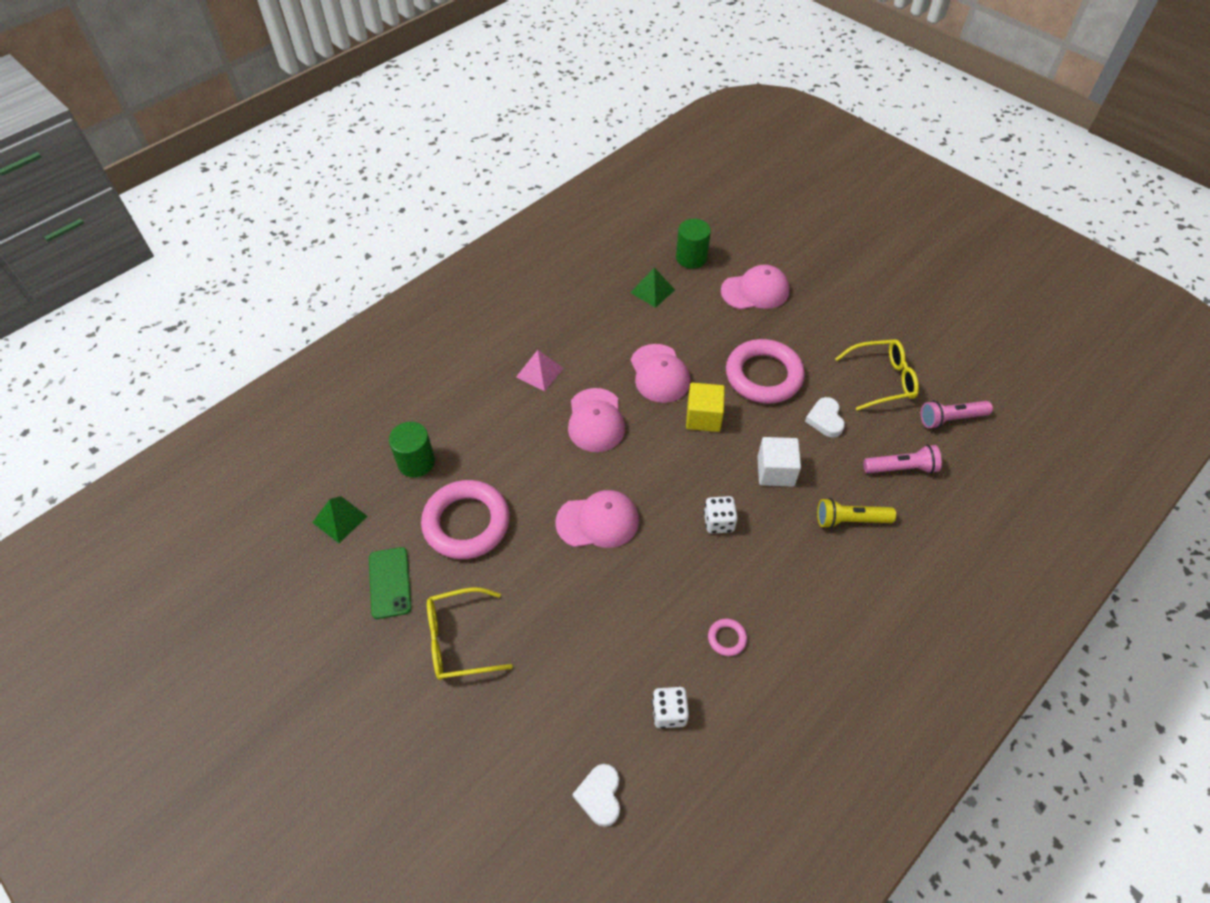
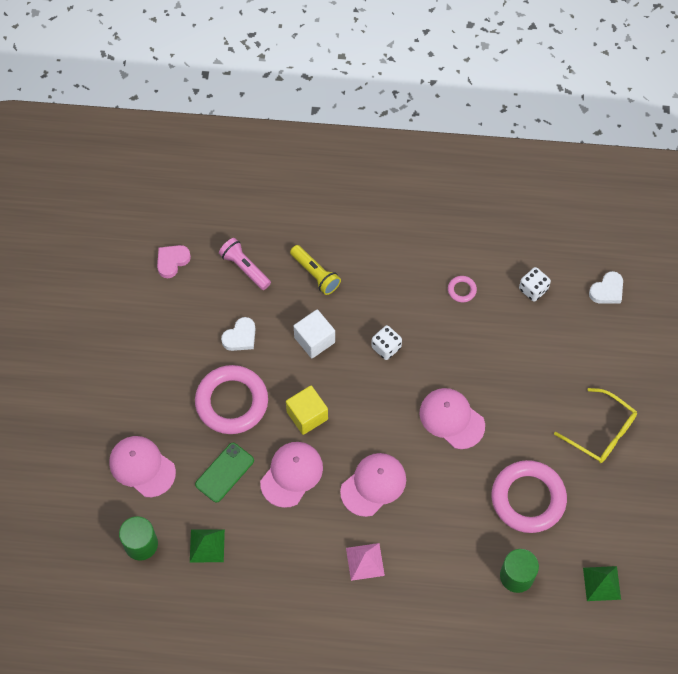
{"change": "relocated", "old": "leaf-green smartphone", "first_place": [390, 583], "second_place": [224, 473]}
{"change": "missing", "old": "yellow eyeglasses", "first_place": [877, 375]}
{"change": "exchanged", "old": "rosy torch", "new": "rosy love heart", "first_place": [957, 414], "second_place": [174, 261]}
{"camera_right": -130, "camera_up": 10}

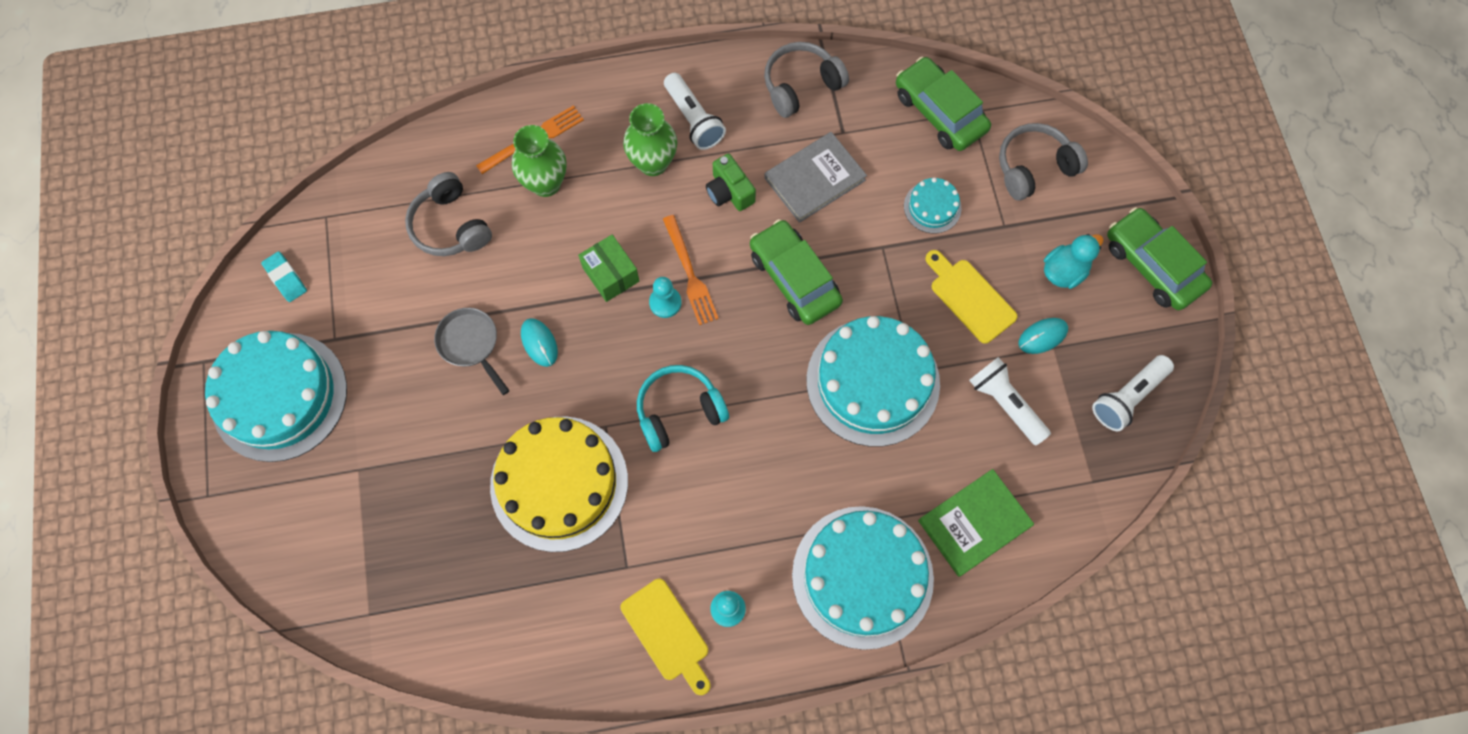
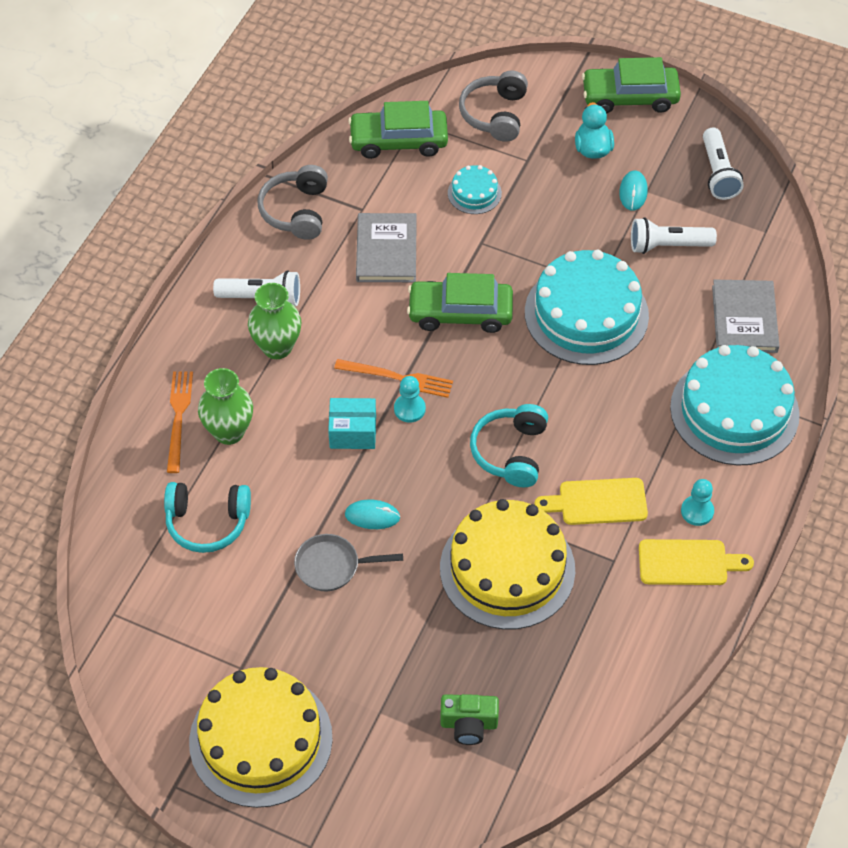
{"change": "colour", "old": "aqua layer cake", "new": "yellow layer cake", "first_place": [276, 396], "second_place": [261, 737]}
{"change": "missing", "old": "aqua eraser", "first_place": [284, 276]}
{"change": "colour", "old": "grey over-ear headphones", "new": "aqua over-ear headphones", "first_place": [448, 214], "second_place": [207, 517]}
{"change": "colour", "old": "leaf-green parcel", "new": "aqua parcel", "first_place": [608, 268], "second_place": [352, 423]}
{"change": "relocated", "old": "leaf-green photo camera", "first_place": [731, 182], "second_place": [469, 719]}
{"change": "colour", "old": "leaf-green hardcover", "new": "grey hardcover", "first_place": [976, 523], "second_place": [745, 316]}
{"change": "relocated", "old": "yellow bread board", "first_place": [971, 297], "second_place": [591, 501]}
{"camera_right": -55, "camera_up": -15}

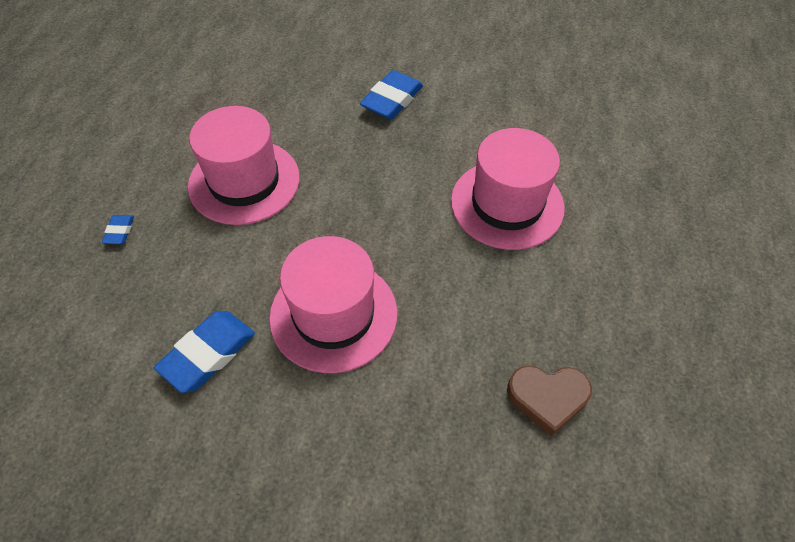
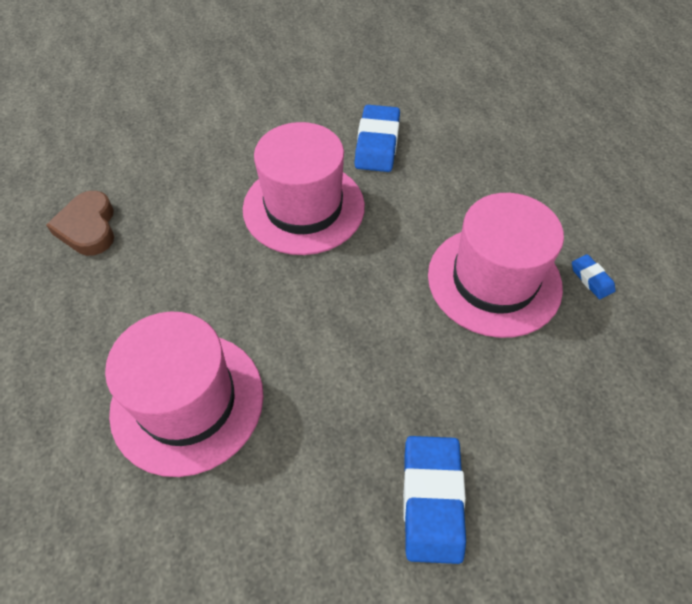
{"change": "relocated", "old": "royal blue eraser", "first_place": [118, 229], "second_place": [594, 276]}
{"change": "spun", "old": "brown love heart", "first_place": [549, 401], "second_place": [80, 223], "degrees": -75}
{"camera_right": 150, "camera_up": 0}

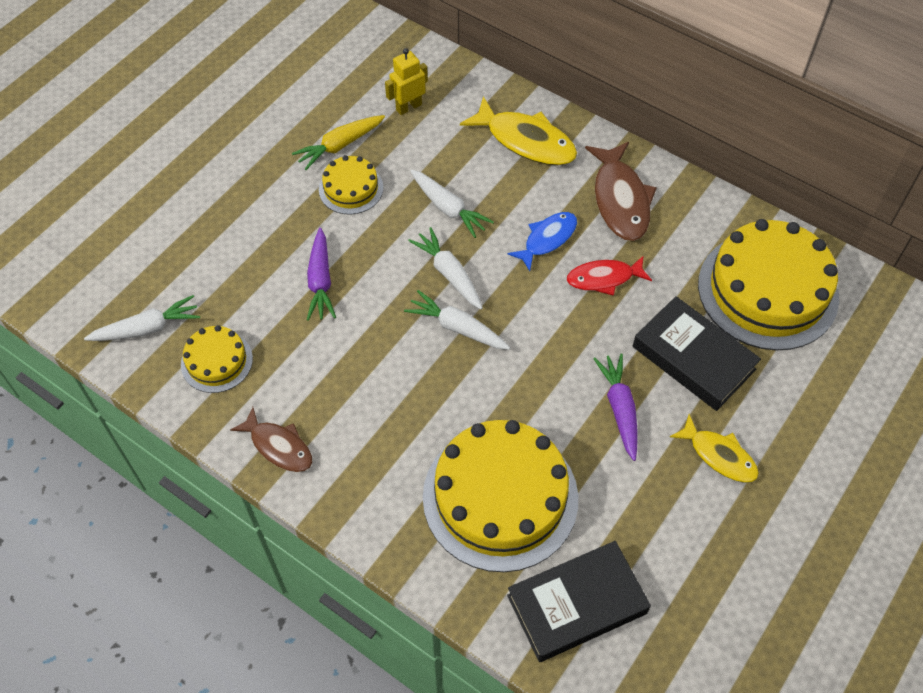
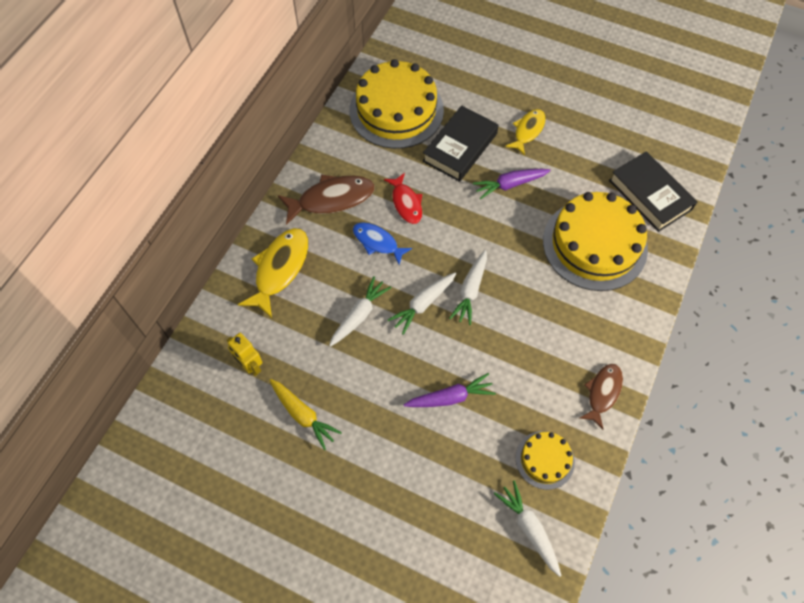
{"change": "missing", "old": "yellow layer cake", "first_place": [351, 184]}
{"camera_right": -100, "camera_up": 5}

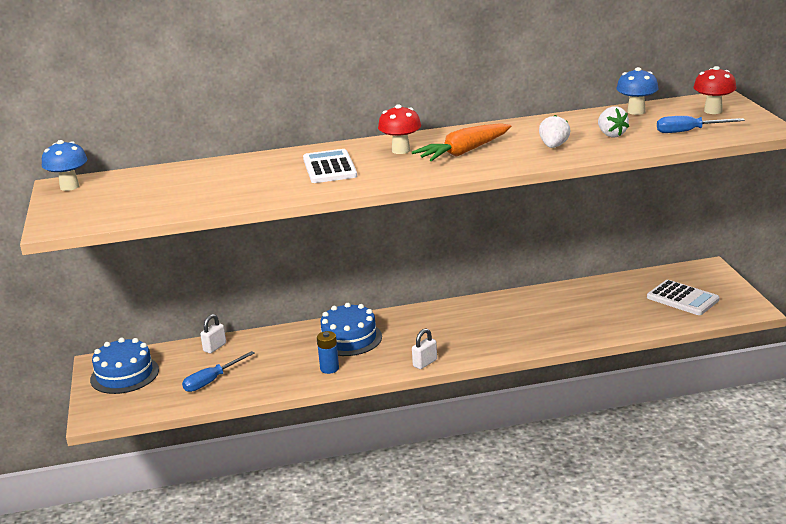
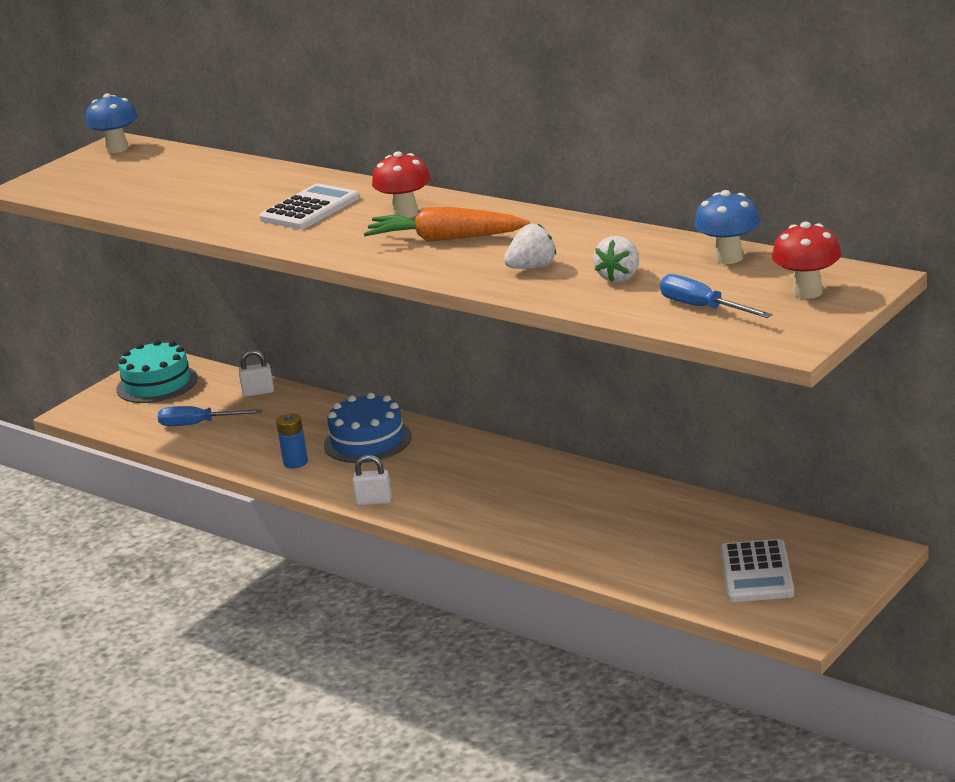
{"change": "colour", "old": "royal blue layer cake", "new": "aqua layer cake", "first_place": [124, 366], "second_place": [157, 371]}
{"camera_right": 50, "camera_up": 0}

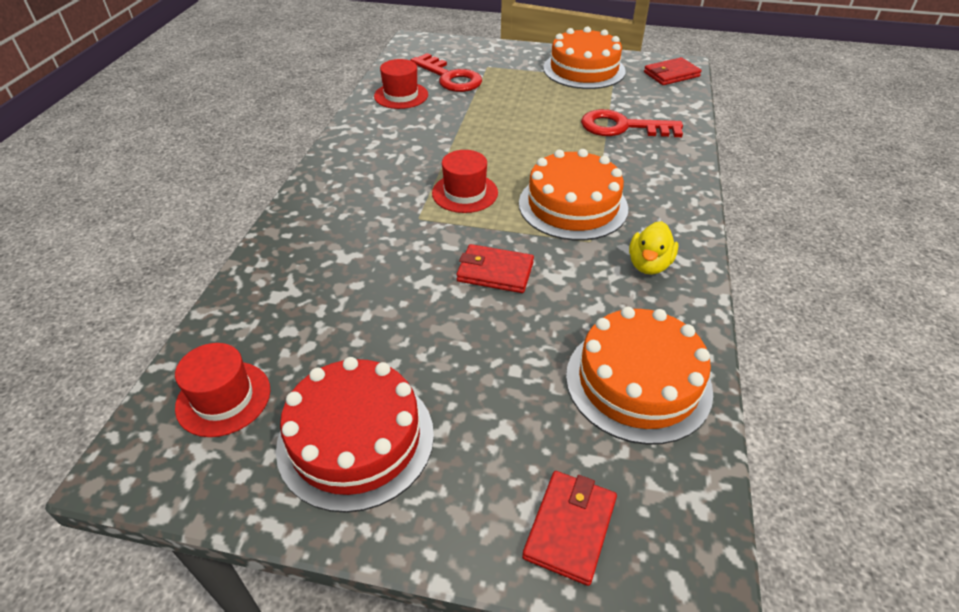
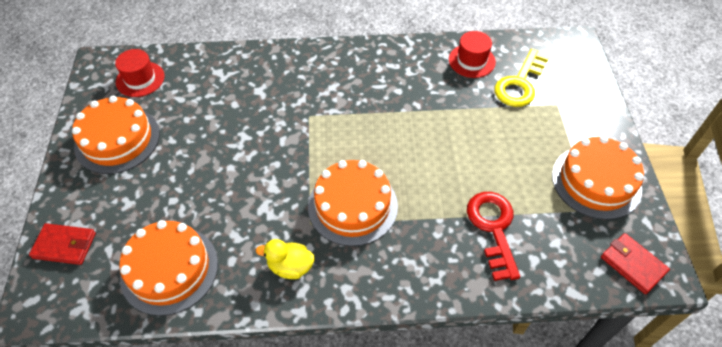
{"change": "colour", "old": "red layer cake", "new": "bright orange layer cake", "first_place": [355, 435], "second_place": [116, 135]}
{"change": "colour", "old": "red latchkey", "new": "yellow latchkey", "first_place": [446, 72], "second_place": [522, 78]}
{"change": "missing", "old": "red top hat", "first_place": [465, 181]}
{"change": "missing", "old": "red card wallet", "first_place": [495, 268]}
{"camera_right": 75, "camera_up": 10}

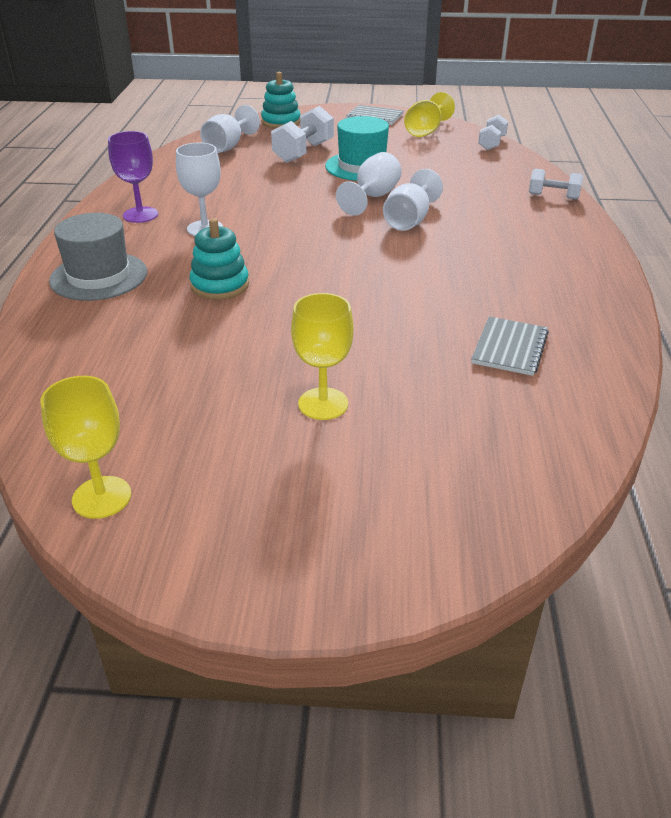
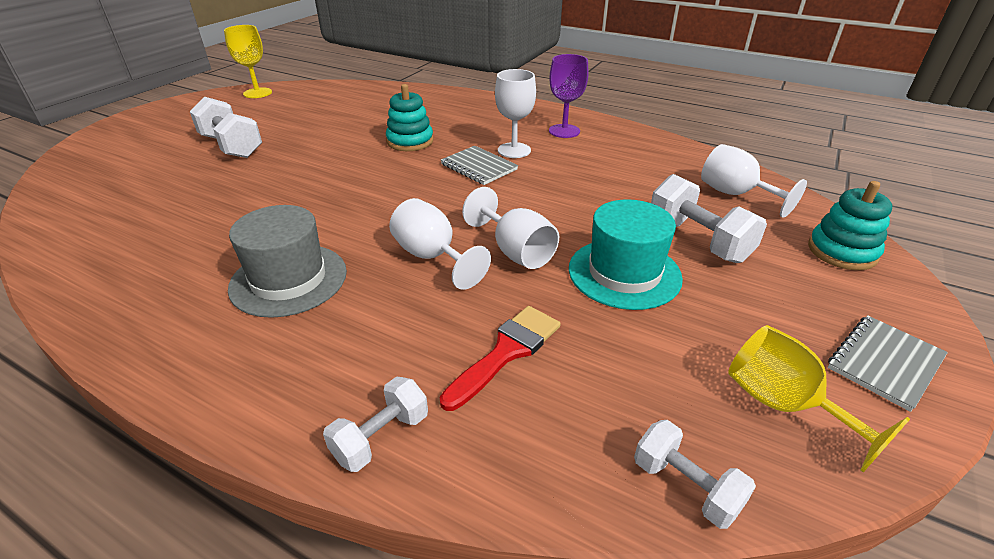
{"change": "relocated", "old": "grey top hat", "first_place": [98, 257], "second_place": [287, 261]}
{"change": "exchanged", "old": "yellow wine glass", "new": "snow-white free weight", "first_place": [322, 356], "second_place": [226, 127]}
{"change": "relocated", "old": "grey exercise book", "first_place": [510, 346], "second_place": [479, 165]}
{"change": "appeared", "new": "red paint brush", "second_place": [500, 358]}
{"camera_right": 115, "camera_up": 0}

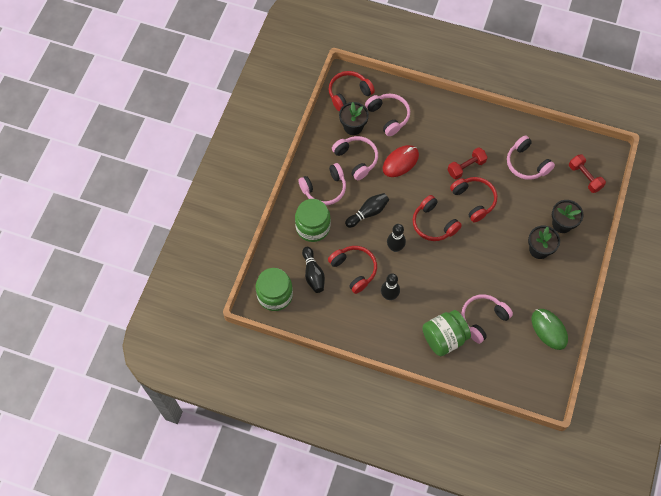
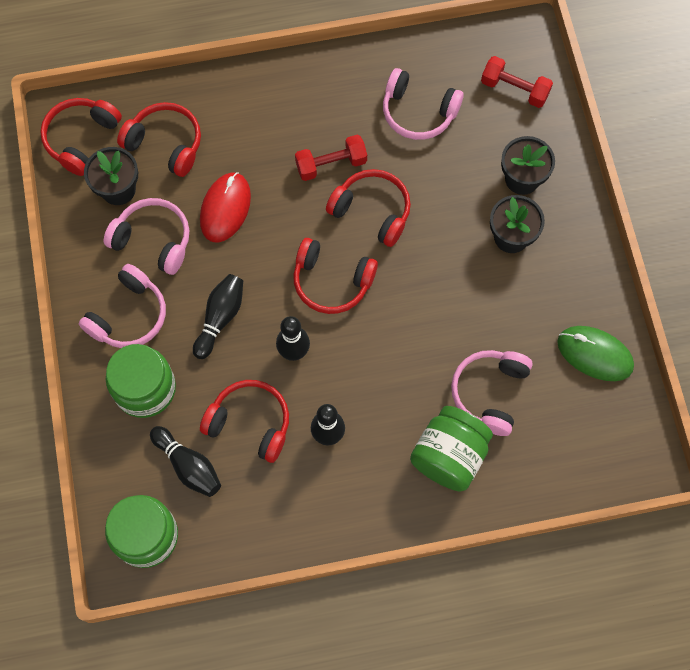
{"change": "colour", "old": "rosy over-ear headphones", "new": "red over-ear headphones", "first_place": [387, 115], "second_place": [159, 139]}
{"change": "spun", "old": "red free weight", "first_place": [467, 163], "second_place": [331, 158], "degrees": 45}
{"camera_right": -30, "camera_up": 5}

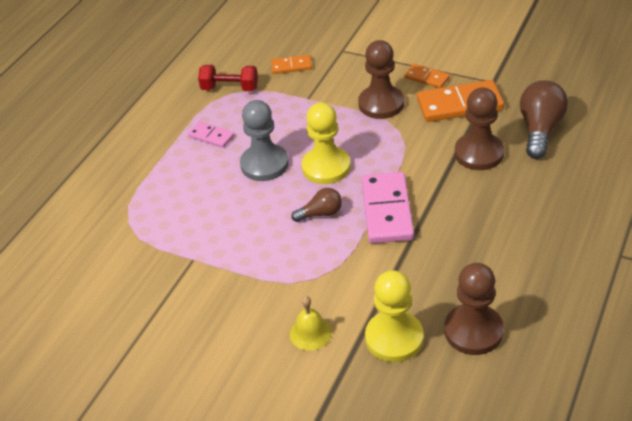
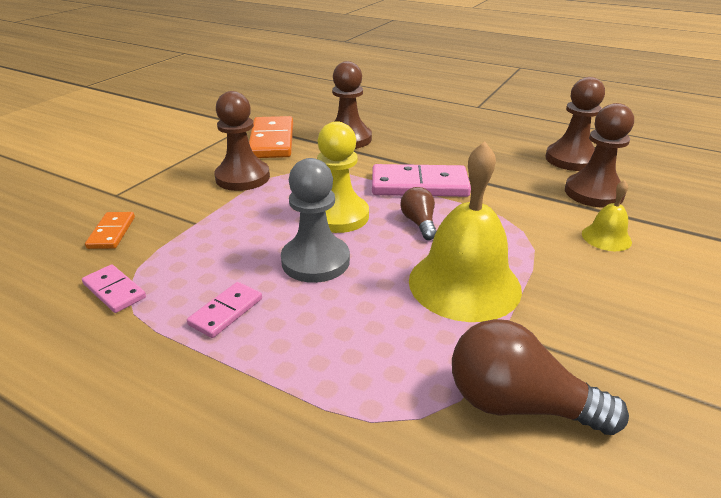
{"change": "exchanged", "old": "red free weight", "new": "rosy domino", "first_place": [228, 78], "second_place": [114, 288]}
{"change": "colour", "old": "yellow game pawn", "new": "brown game pawn", "first_place": [394, 316], "second_place": [599, 155]}
{"change": "missing", "old": "bright orange domino", "first_place": [427, 76]}
{"change": "relocated", "old": "brown bulb", "first_place": [544, 119], "second_place": [540, 377]}
{"change": "appeared", "new": "yellow bell", "second_place": [465, 231]}
{"camera_right": -90, "camera_up": -10}

